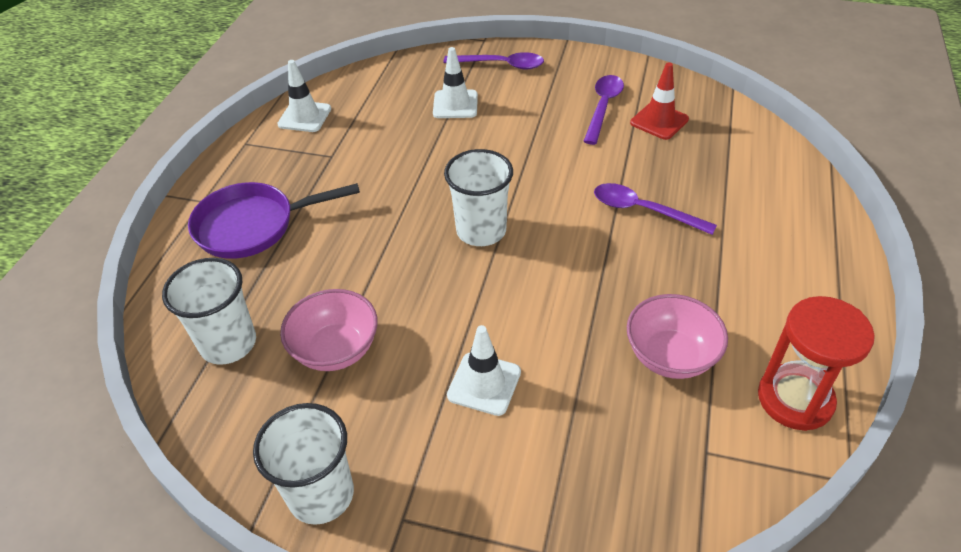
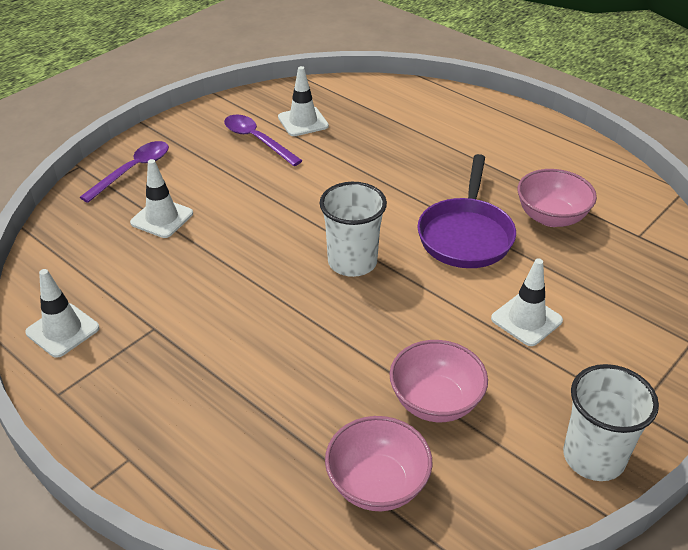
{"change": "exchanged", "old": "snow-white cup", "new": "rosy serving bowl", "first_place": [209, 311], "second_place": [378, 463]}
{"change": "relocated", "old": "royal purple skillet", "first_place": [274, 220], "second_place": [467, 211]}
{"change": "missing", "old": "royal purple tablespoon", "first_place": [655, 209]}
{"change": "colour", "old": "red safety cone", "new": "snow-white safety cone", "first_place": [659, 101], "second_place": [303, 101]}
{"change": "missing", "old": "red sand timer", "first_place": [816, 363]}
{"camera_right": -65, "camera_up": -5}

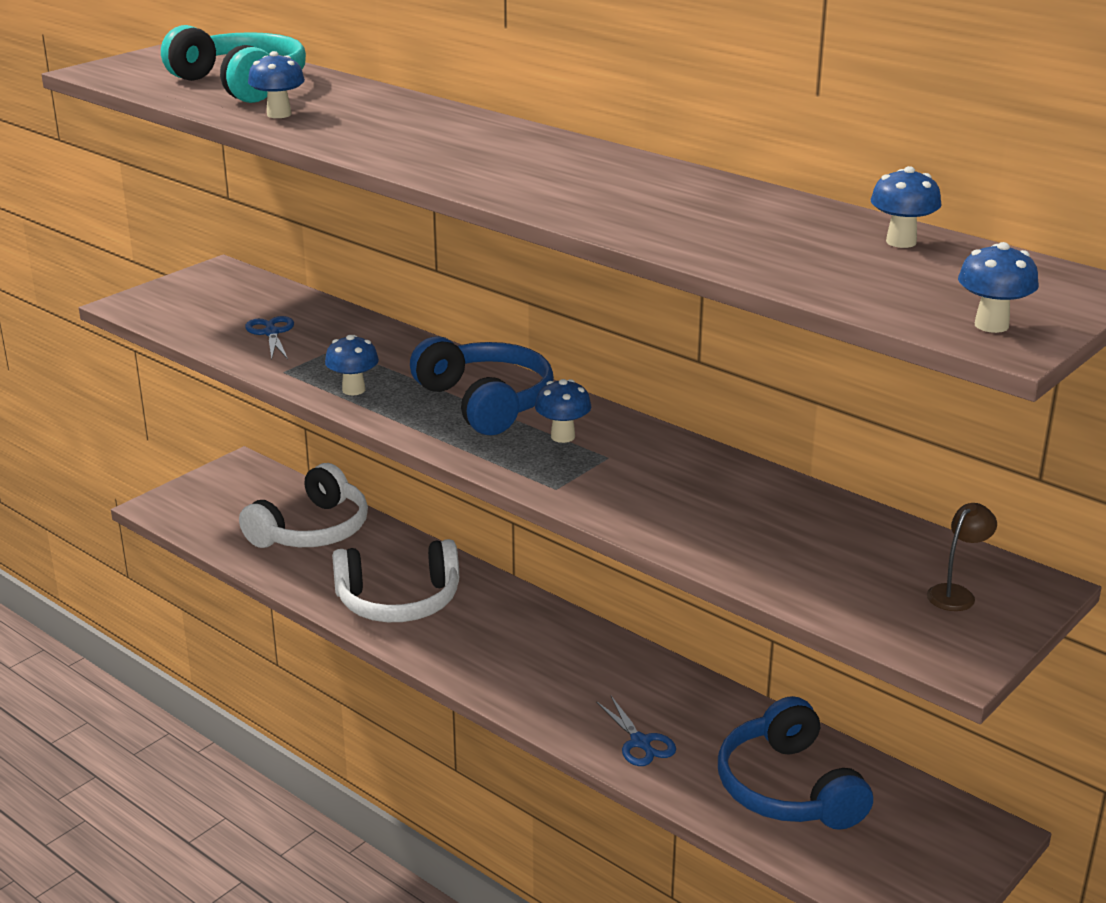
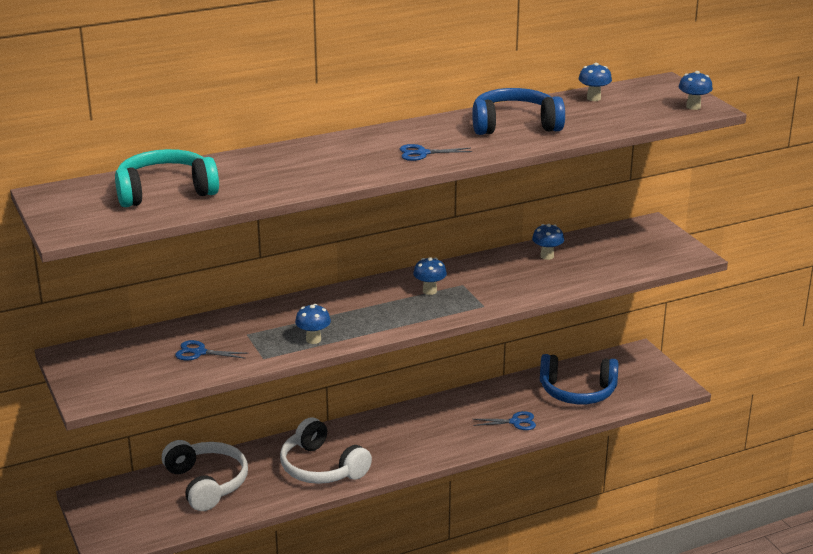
{"change": "relocated", "old": "royal blue mushroom", "first_place": [276, 84], "second_place": [548, 242]}
{"change": "spun", "old": "snow-white over-ear headphones", "first_place": [395, 580], "second_place": [326, 450], "degrees": 120}
{"change": "relocated", "old": "royal blue over-ear headphones", "first_place": [482, 385], "second_place": [518, 111]}
{"change": "missing", "old": "brown desk lamp", "first_place": [962, 557]}
{"change": "appeared", "new": "royal blue shears", "second_place": [436, 152]}
{"camera_right": -65, "camera_up": 0}

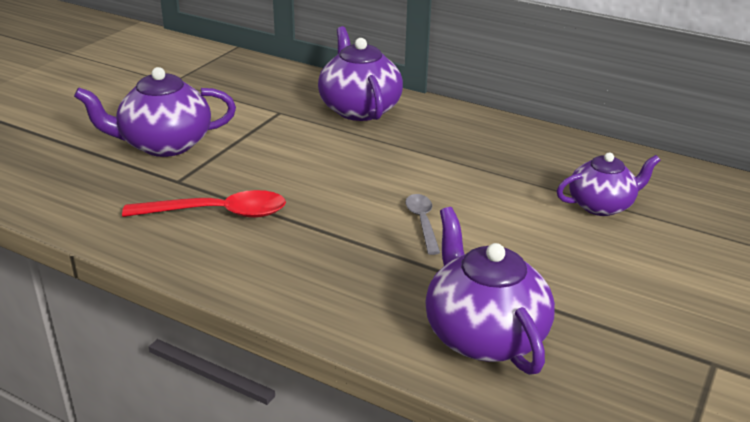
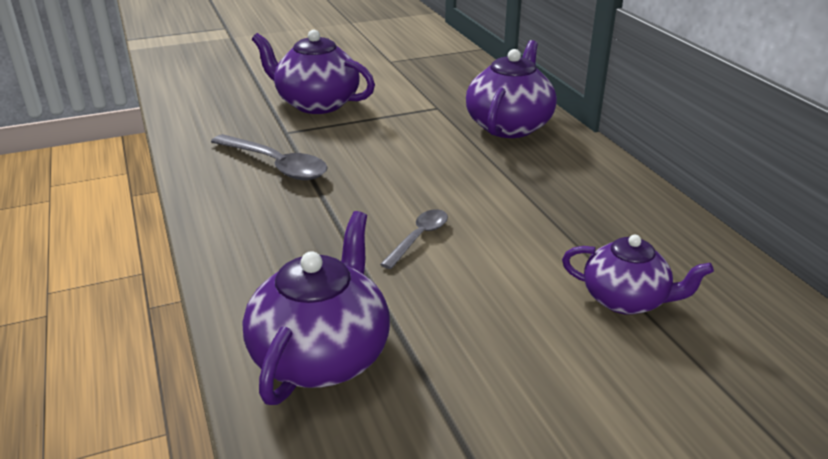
{"change": "colour", "old": "red tablespoon", "new": "grey tablespoon", "first_place": [204, 204], "second_place": [269, 157]}
{"camera_right": 40, "camera_up": 0}

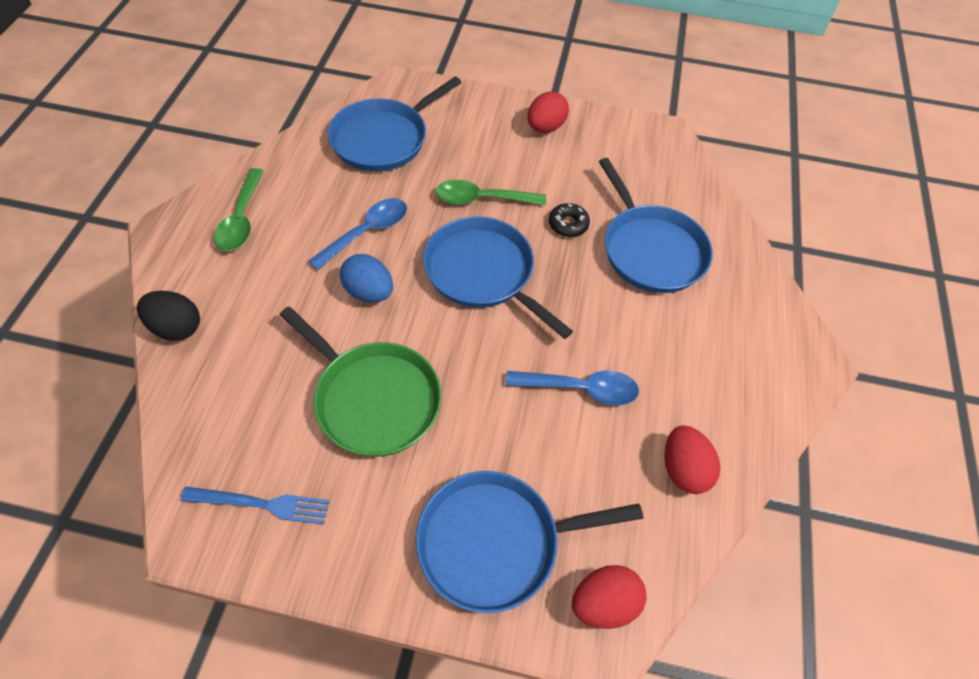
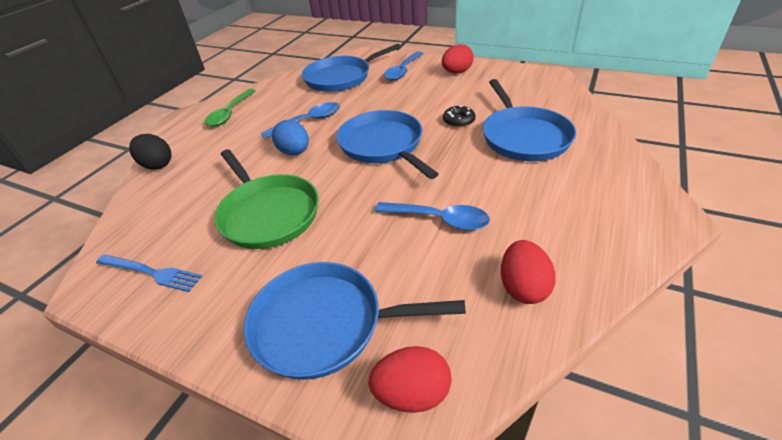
{"change": "missing", "old": "leaf-green tablespoon", "first_place": [490, 192]}
{"change": "appeared", "new": "royal blue tablespoon", "second_place": [404, 66]}
{"camera_right": 20, "camera_up": -15}

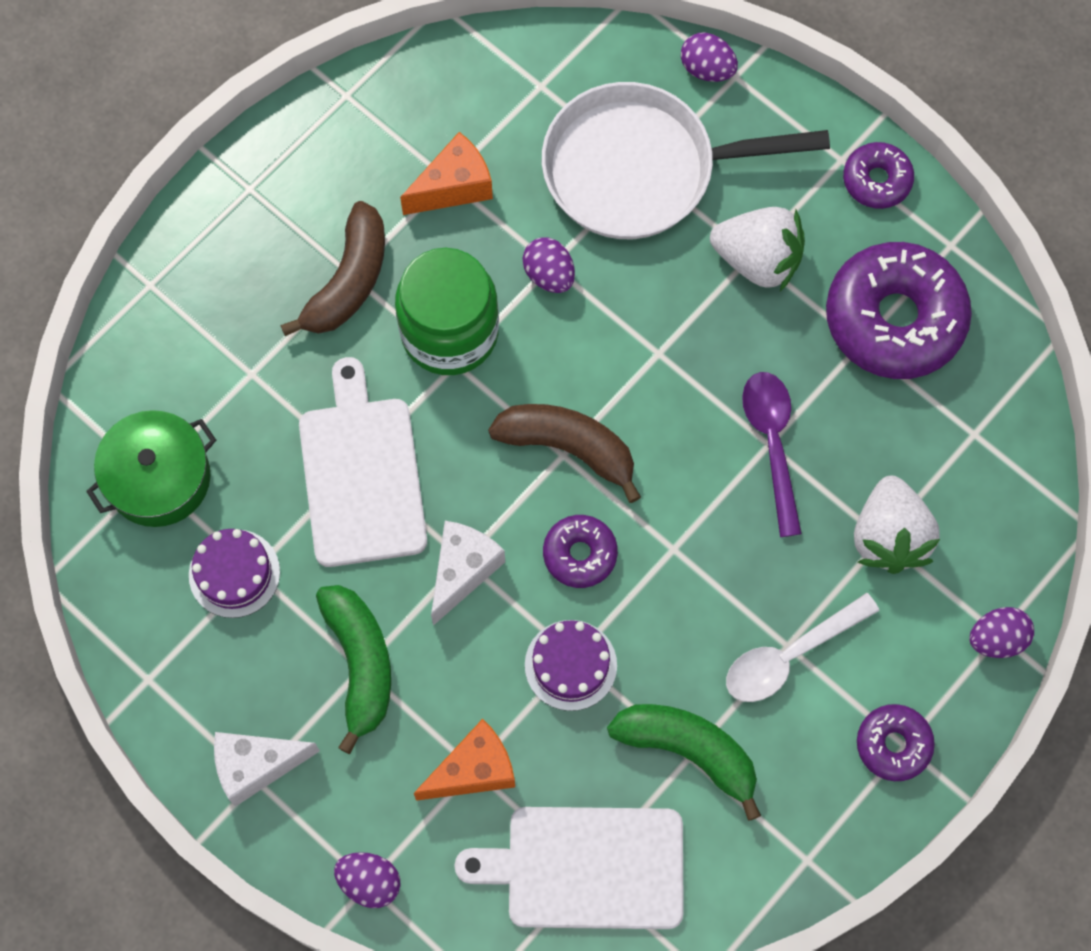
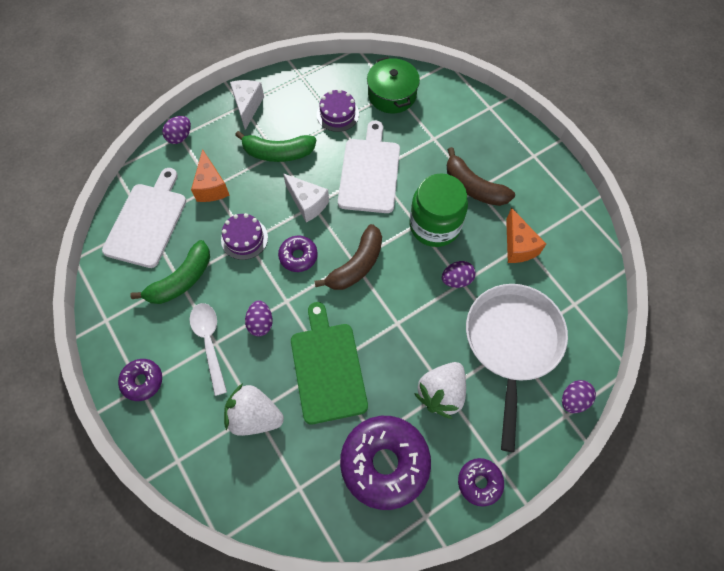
{"change": "spun", "old": "snow-white bread board", "first_place": [363, 462], "second_place": [369, 167], "degrees": -90}
{"change": "exchanged", "old": "royal purple tablespoon", "new": "leaf-green bread board", "first_place": [772, 454], "second_place": [329, 363]}
{"change": "relocated", "old": "royal purple egg shape", "first_place": [1001, 632], "second_place": [259, 318]}
{"camera_right": 105, "camera_up": -5}

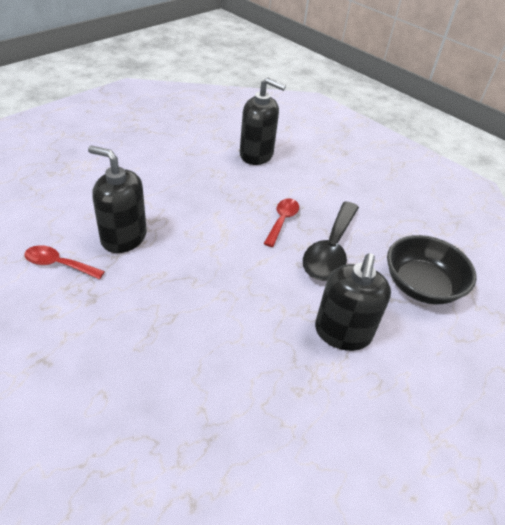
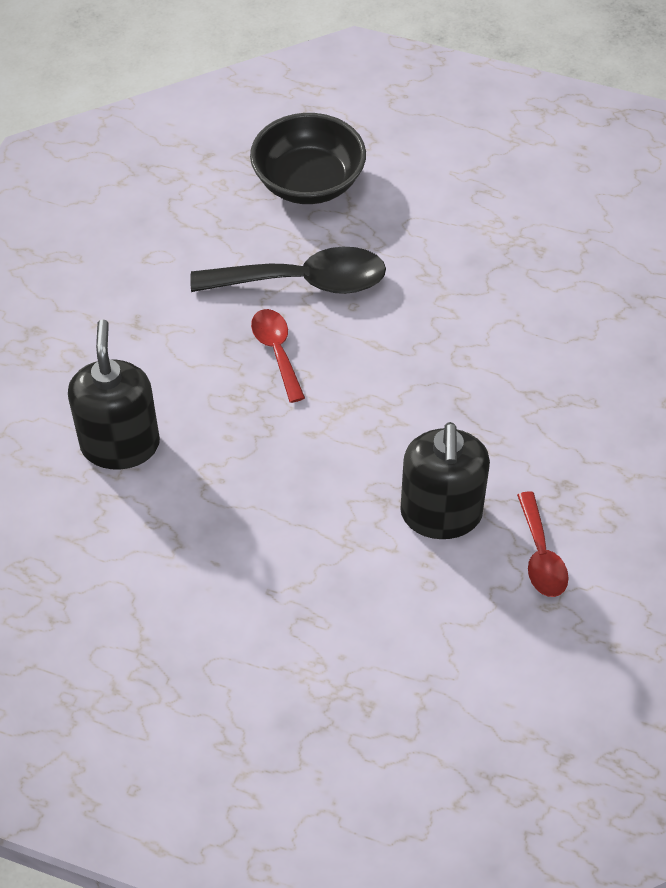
{"change": "spun", "old": "red tablespoon", "first_place": [281, 222], "second_place": [278, 356], "degrees": 75}
{"change": "missing", "old": "black soap pump", "first_place": [353, 302]}
{"camera_right": -110, "camera_up": 10}

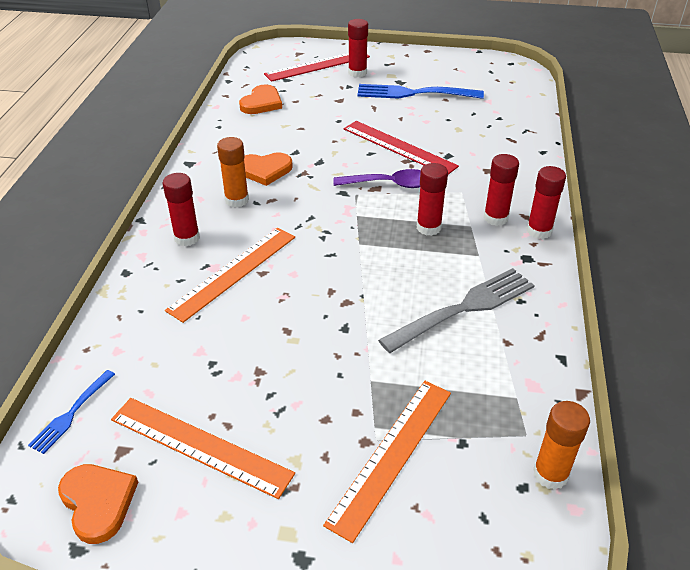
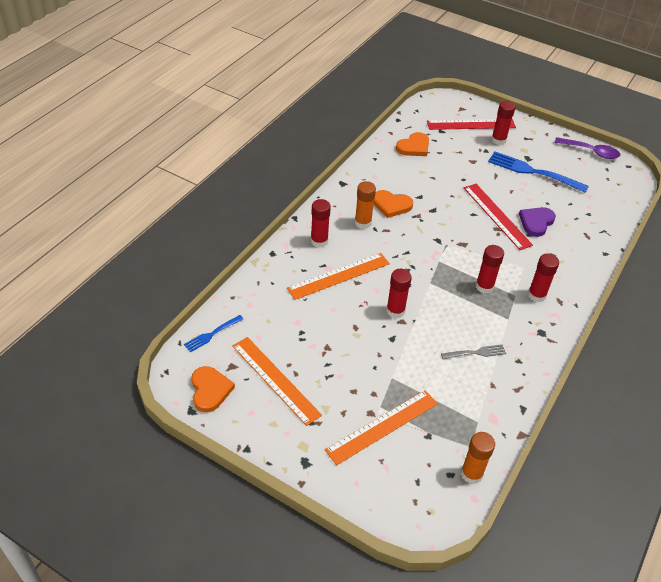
{"change": "relocated", "old": "royal purple tablespoon", "first_place": [377, 178], "second_place": [587, 148]}
{"change": "size", "old": "grey table fork", "first_place": [456, 310], "second_place": [473, 351], "factor": 0.52}
{"change": "relocated", "old": "red glue stick", "first_place": [546, 202], "second_place": [399, 293]}
{"change": "appeared", "new": "royal purple love heart", "second_place": [537, 222]}
{"camera_right": 20, "camera_up": 5}

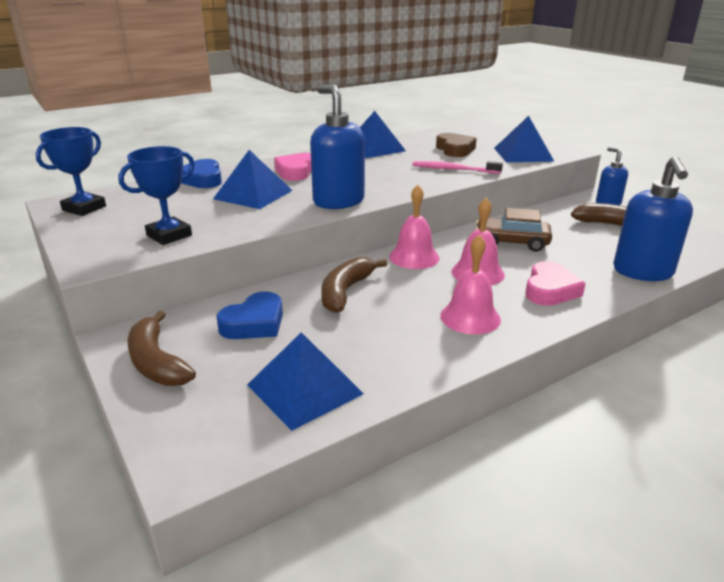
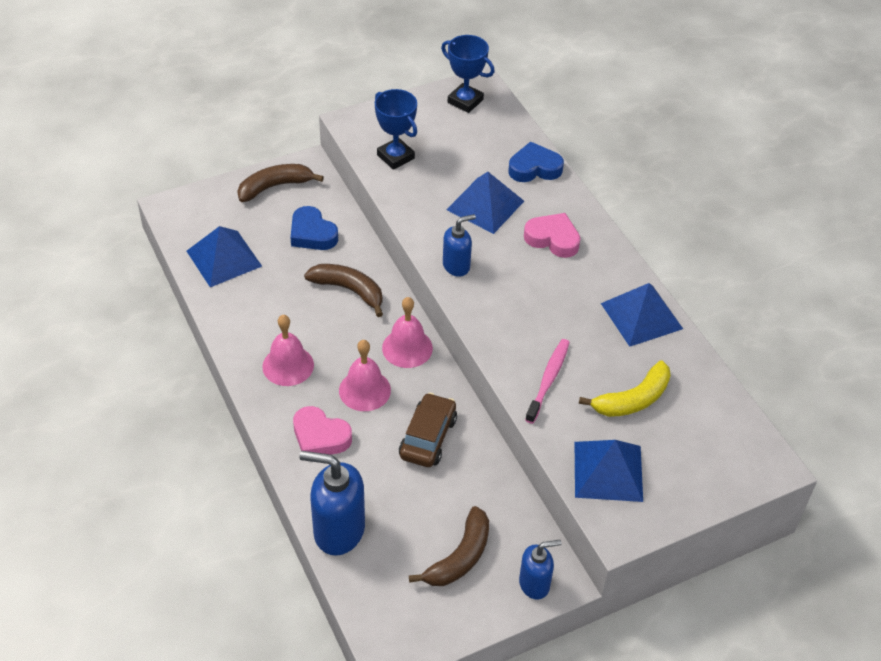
{"change": "size", "old": "royal blue soap pump", "first_place": [337, 147], "second_place": [459, 245], "factor": 0.59}
{"change": "exchanged", "old": "brown love heart", "new": "yellow banana fruit", "first_place": [456, 145], "second_place": [625, 389]}
{"camera_right": 95, "camera_up": 20}

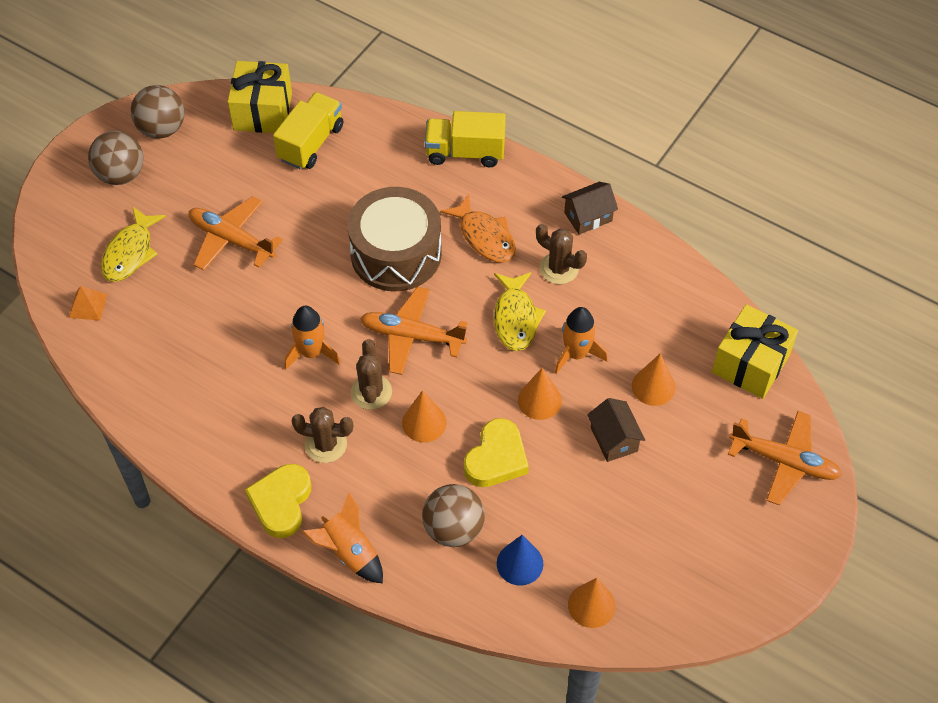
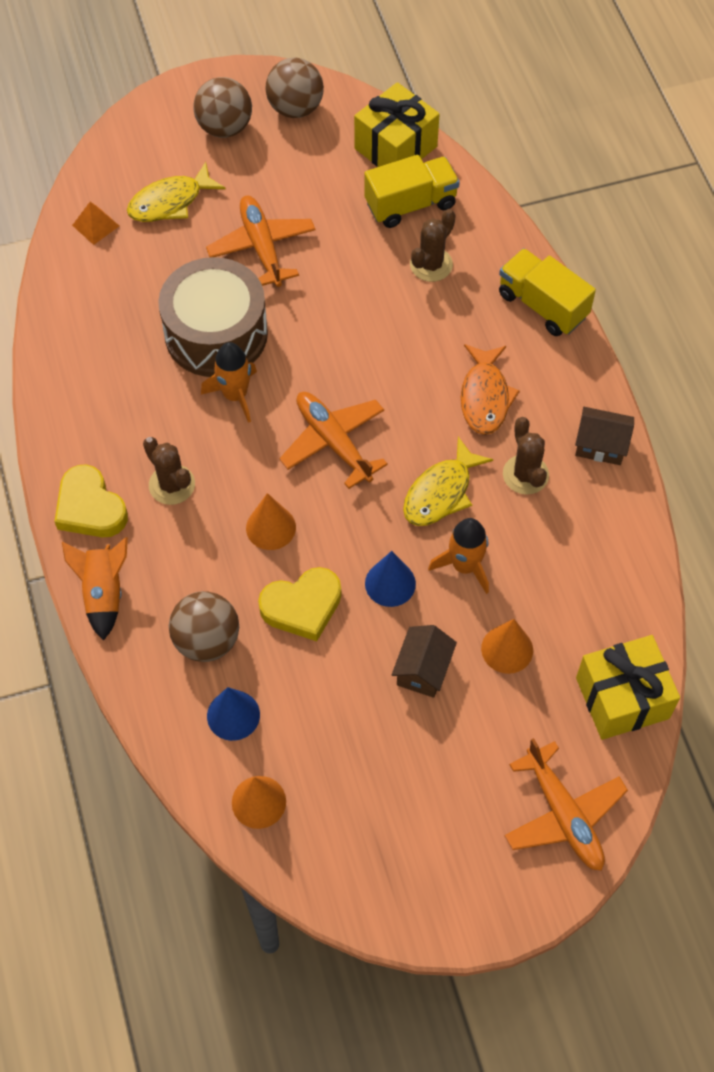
{"change": "spun", "old": "yellow love heart", "first_place": [278, 501], "second_place": [91, 500], "degrees": -90}
{"change": "relocated", "old": "brown toy drum", "first_place": [394, 239], "second_place": [213, 317]}
{"change": "relocated", "old": "brown saguaro cactus", "first_place": [371, 374], "second_place": [433, 245]}
{"change": "colour", "old": "bright orange cone shape", "new": "royal blue cone shape", "first_place": [540, 393], "second_place": [390, 579]}
{"camera_right": 40, "camera_up": 5}

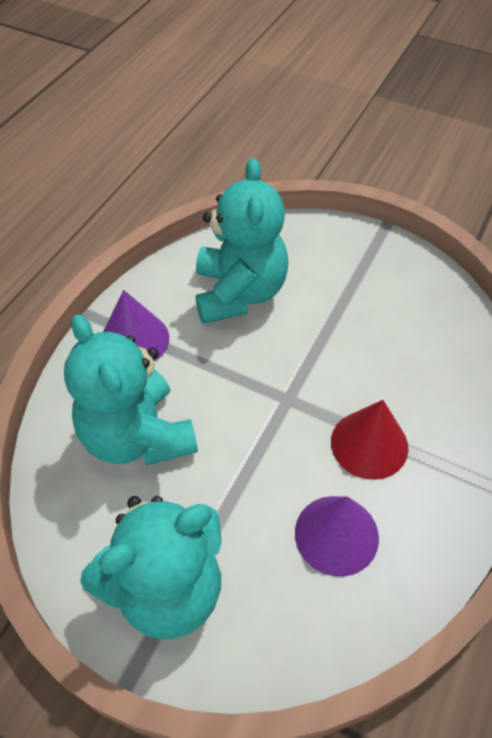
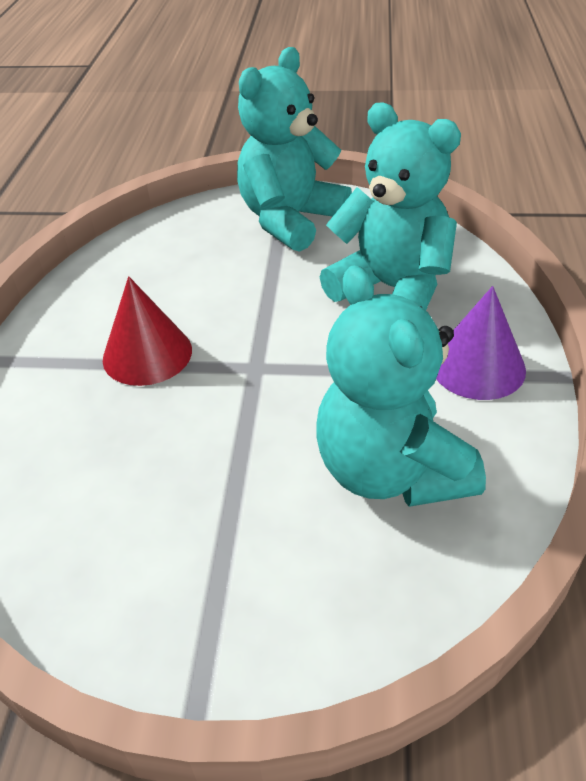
{"change": "missing", "old": "royal purple cone shape", "first_place": [337, 536]}
{"camera_right": 160, "camera_up": -10}

